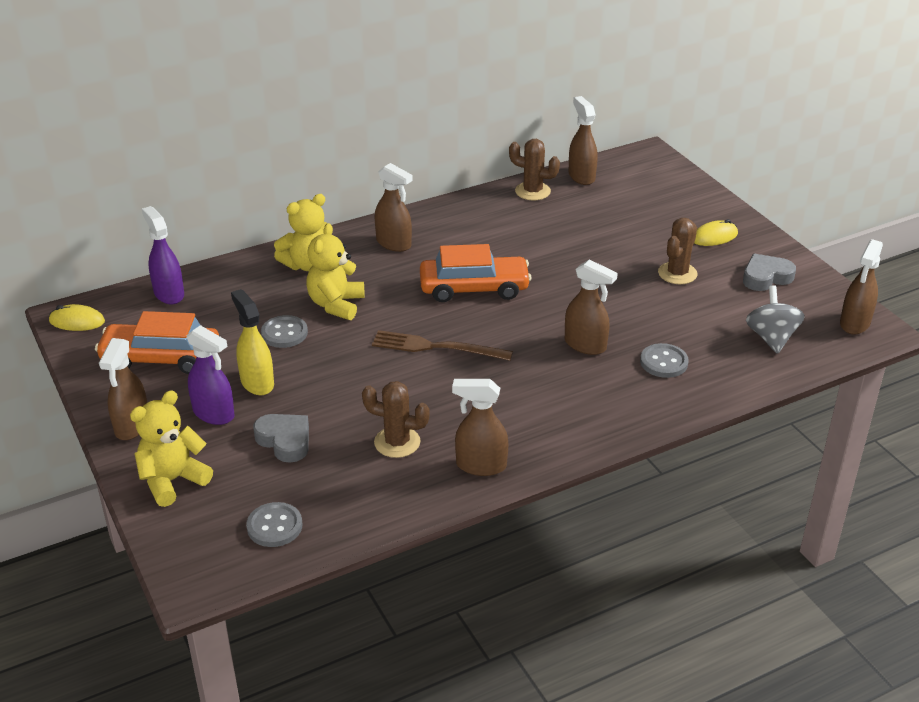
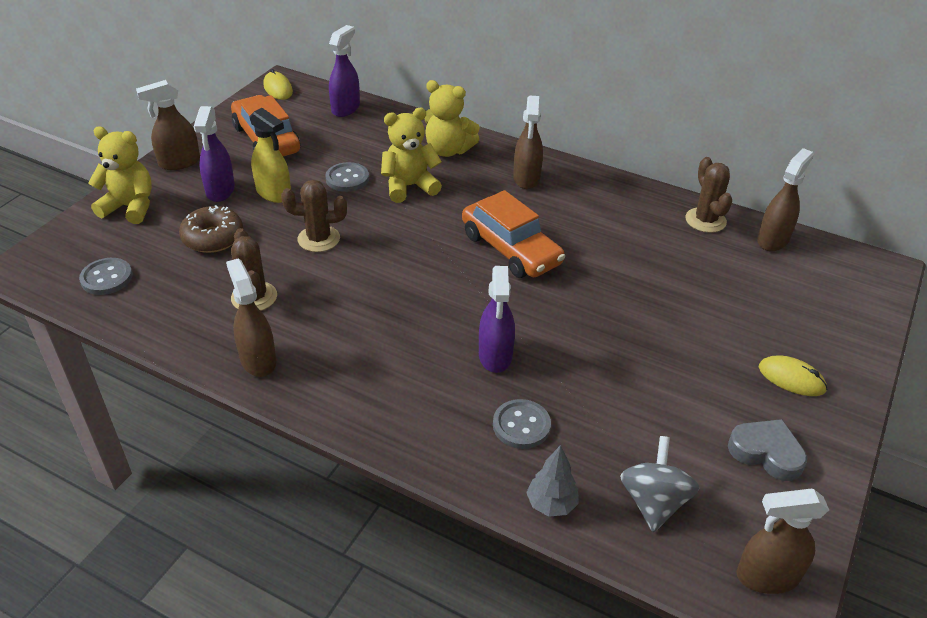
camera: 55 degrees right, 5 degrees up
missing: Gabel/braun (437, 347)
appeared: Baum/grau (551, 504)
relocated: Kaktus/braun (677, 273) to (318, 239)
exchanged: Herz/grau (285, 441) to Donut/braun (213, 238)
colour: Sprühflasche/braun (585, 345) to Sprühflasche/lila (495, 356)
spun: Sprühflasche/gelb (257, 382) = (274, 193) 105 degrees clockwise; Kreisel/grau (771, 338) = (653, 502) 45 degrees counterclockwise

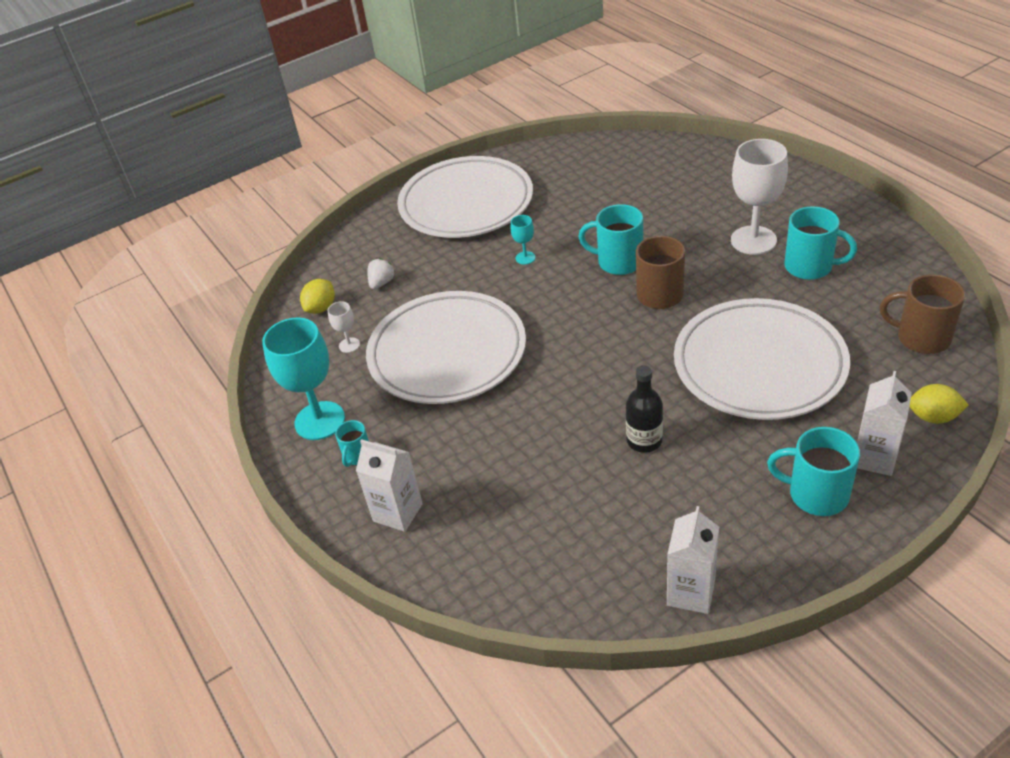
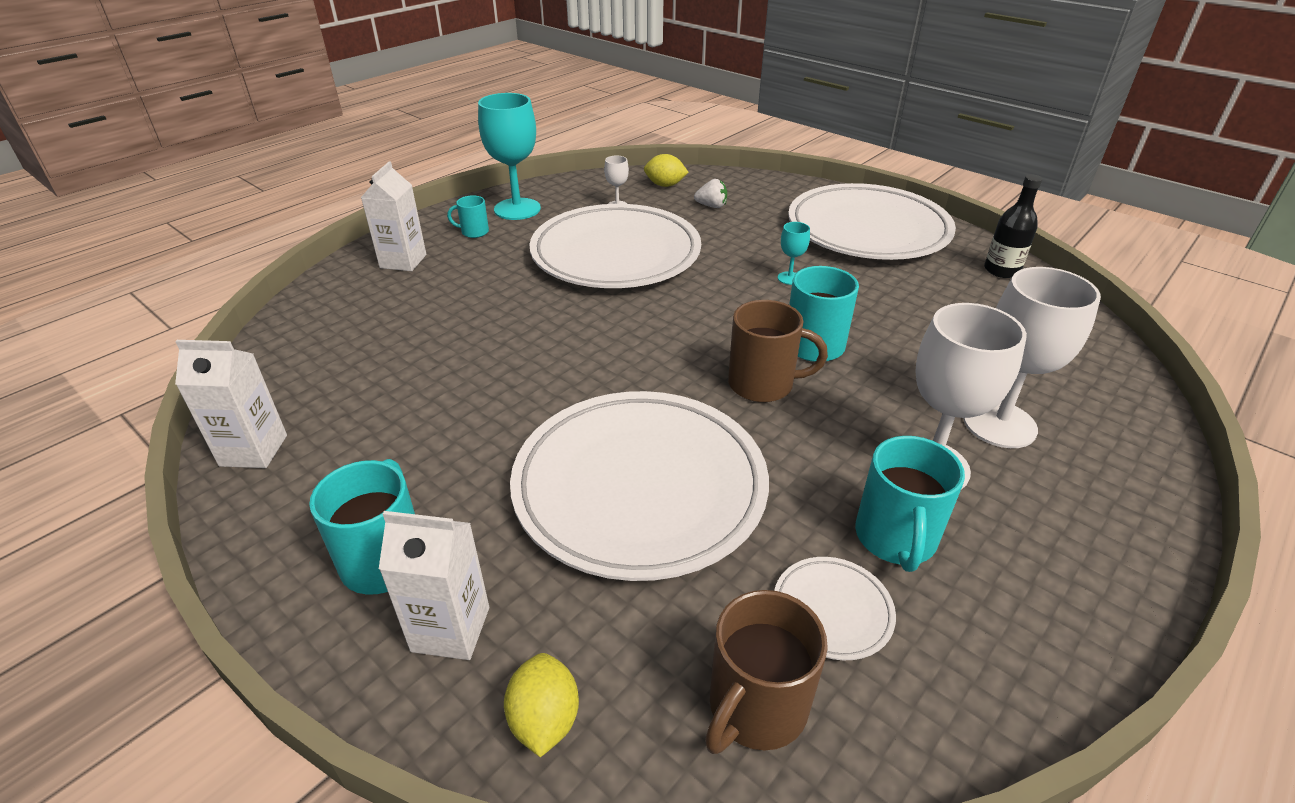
camera: 70 degrees right, 5 degrees down
appeared: Teller/weiß (832, 611); Kelch/weiß (999, 424)
relocated: Flasche/schwarz (644, 440) to (1001, 270)
spun: Tasse/braun (921, 338) = (755, 707) 150 degrees counterclockwise

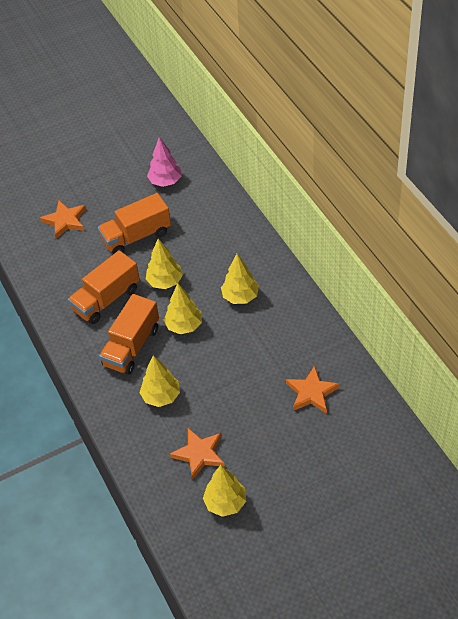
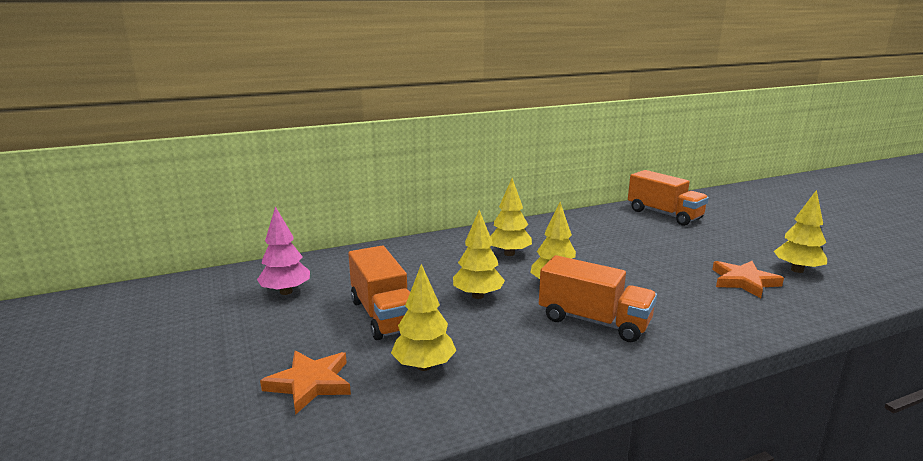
camera: 90 degrees left, 30 degrees down
missing: Stern/orange (311, 392)
relocated: Baum/gelb (161, 396) to (424, 366); Lastwagen/orange (106, 299) to (664, 214)

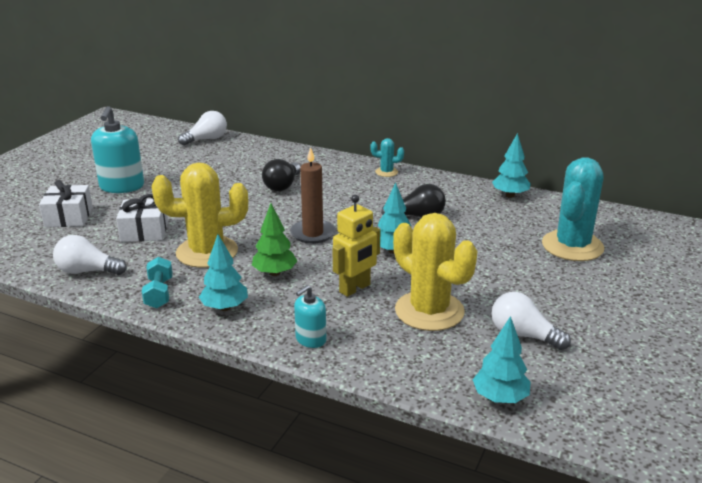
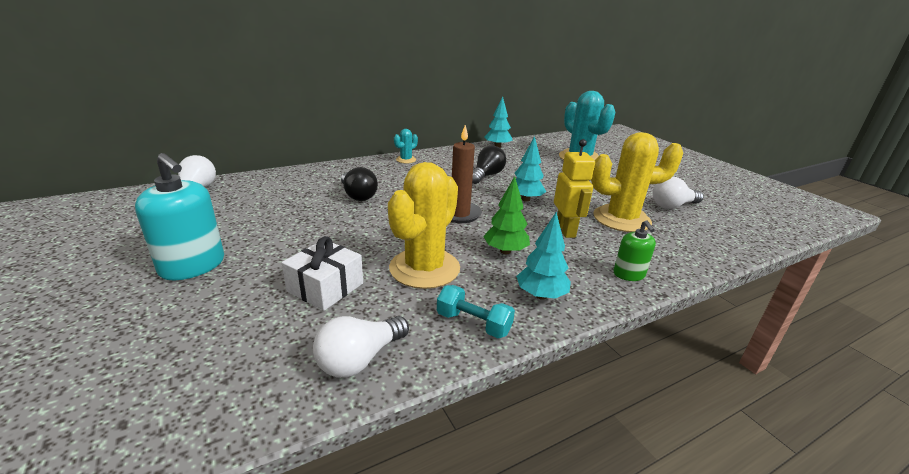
camera: 55 degrees left, 0 degrees up
missing: Geschenk/weiß (69, 217); Baum/türkis (500, 398)
colour: Seifenspender/türkis (310, 339) to Seifenspender/grün (629, 274)

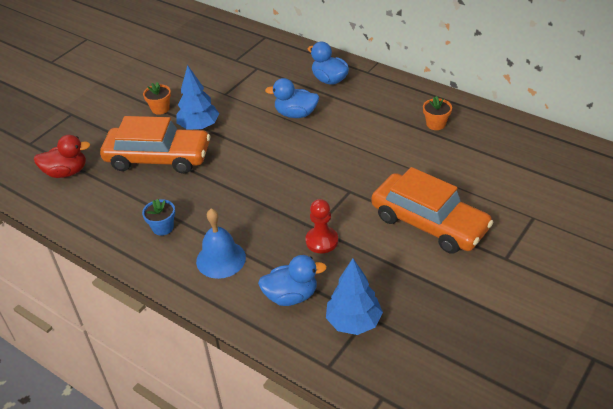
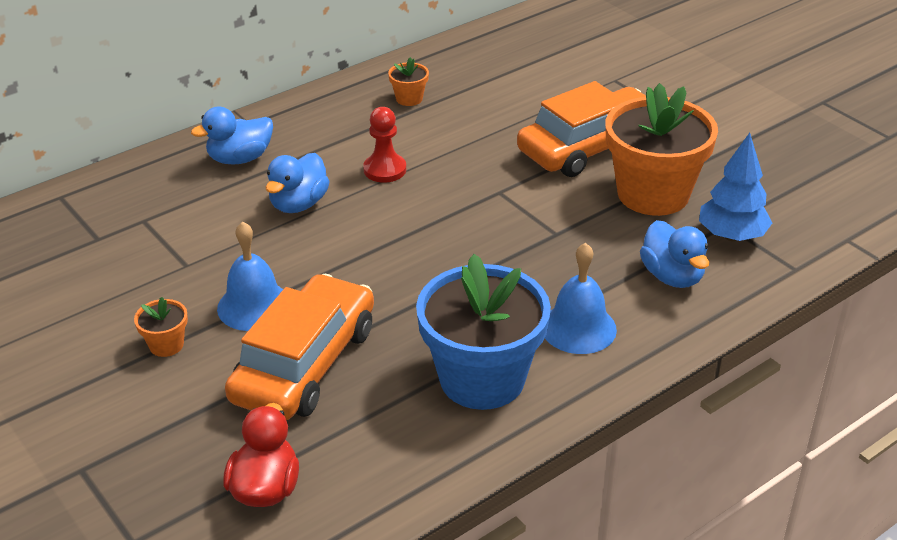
camera: 75 degrees left, 5 degrees down
appeared: Blumentopf/orange (653, 194)
relocated: Bauer/rot (321, 241) to (385, 170)
exchanged: Baum/blau (199, 126) to Glocke/blau (254, 306)
spun: Ente/blau (291, 296) = (672, 276) 150 degrees clockwise
size: Blumentopf/blau (163, 227) = (482, 379) x2.41

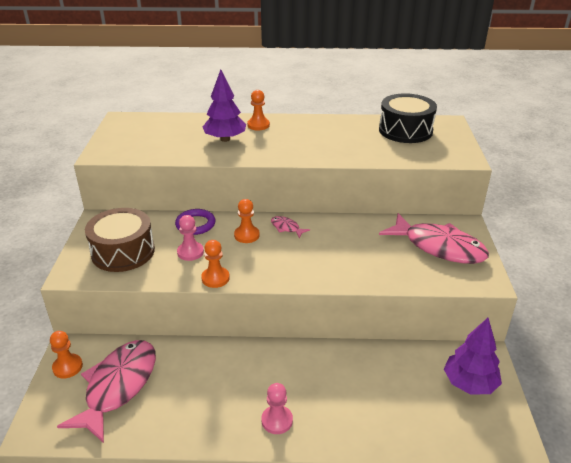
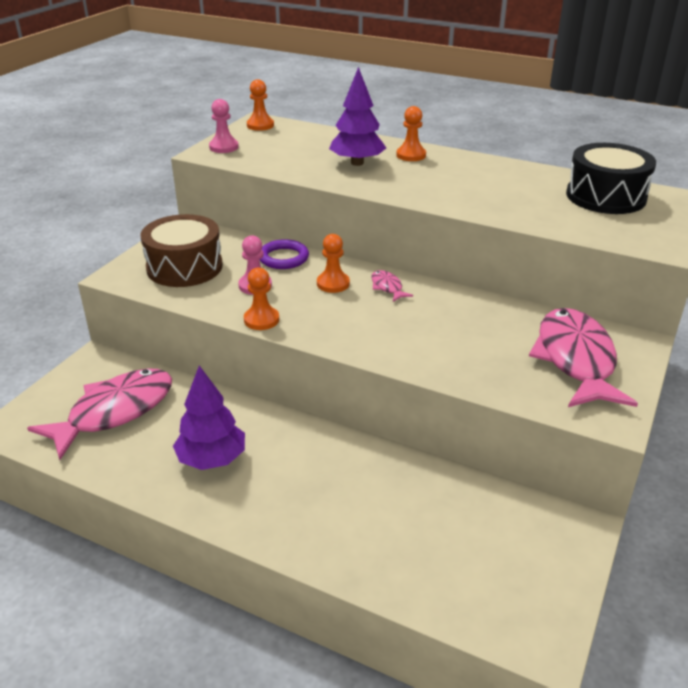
camera: 25 degrees right, 0 degrees up
relocated: Baum/lila (469, 384) to (212, 459); Bauer/rosa (277, 420) to (224, 147); Bauer/orange (67, 367) to (260, 125)
spun: Fisch/rosa (439, 247) = (575, 360) 150 degrees counterclockwise

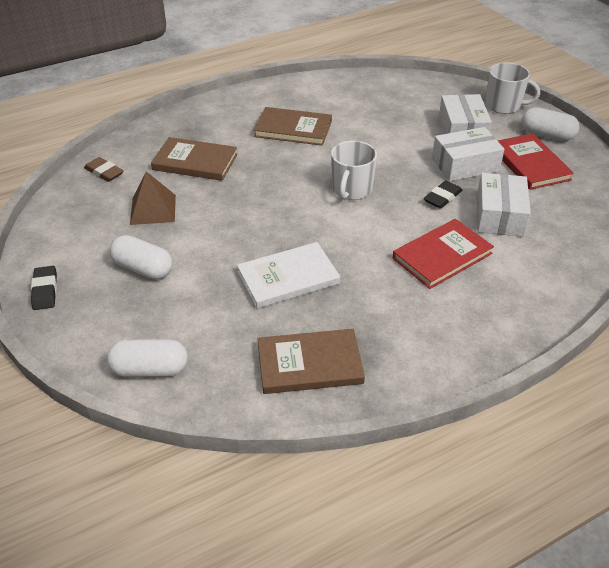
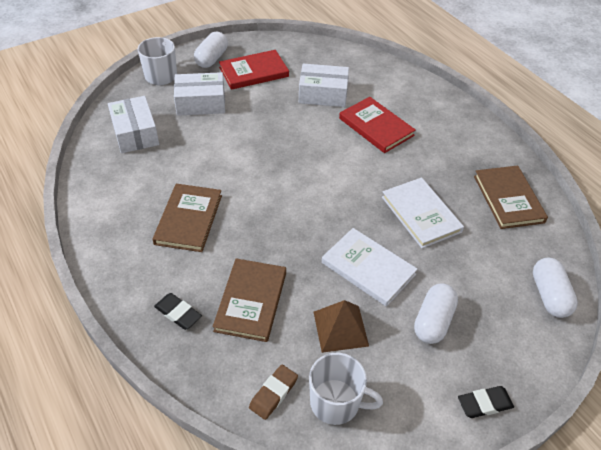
camera: 95 degrees left, 5 degrees up
appeared: Buch/weiß (368, 268)
relocated: Schachtel/weiß (465, 165) to (135, 133); Radiergummi/schwarz (442, 197) to (178, 313); Tasse/weiß (351, 189) to (336, 402)

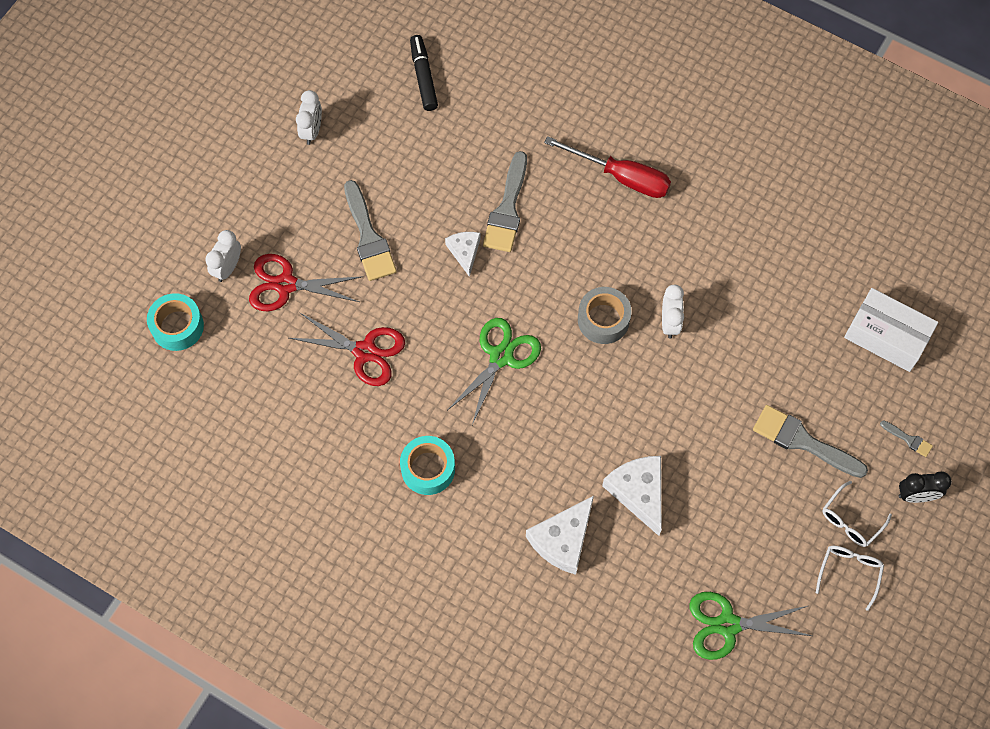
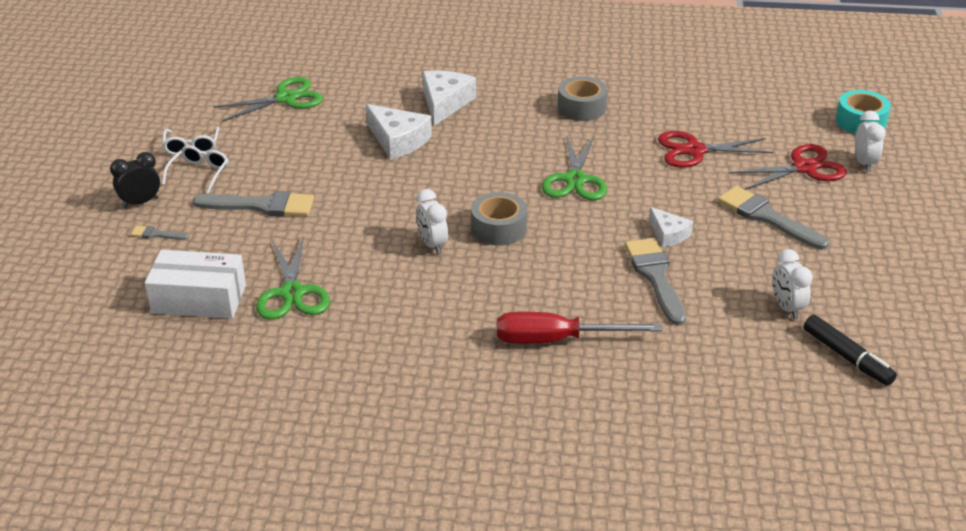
camera: 155 degrees right, 30 degrees down
appeared: Schere/grün (292, 293)
relocated: Wecker/weiß (312, 131) to (786, 307)
colour: Klebeband/türkis (428, 469) to Klebeband/grau (581, 107)

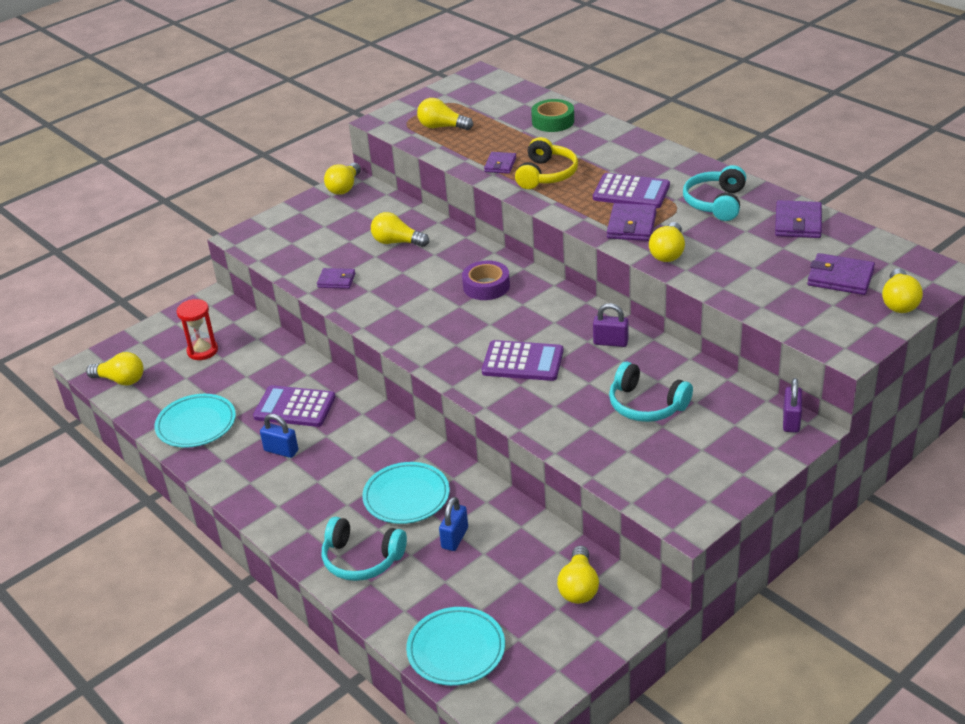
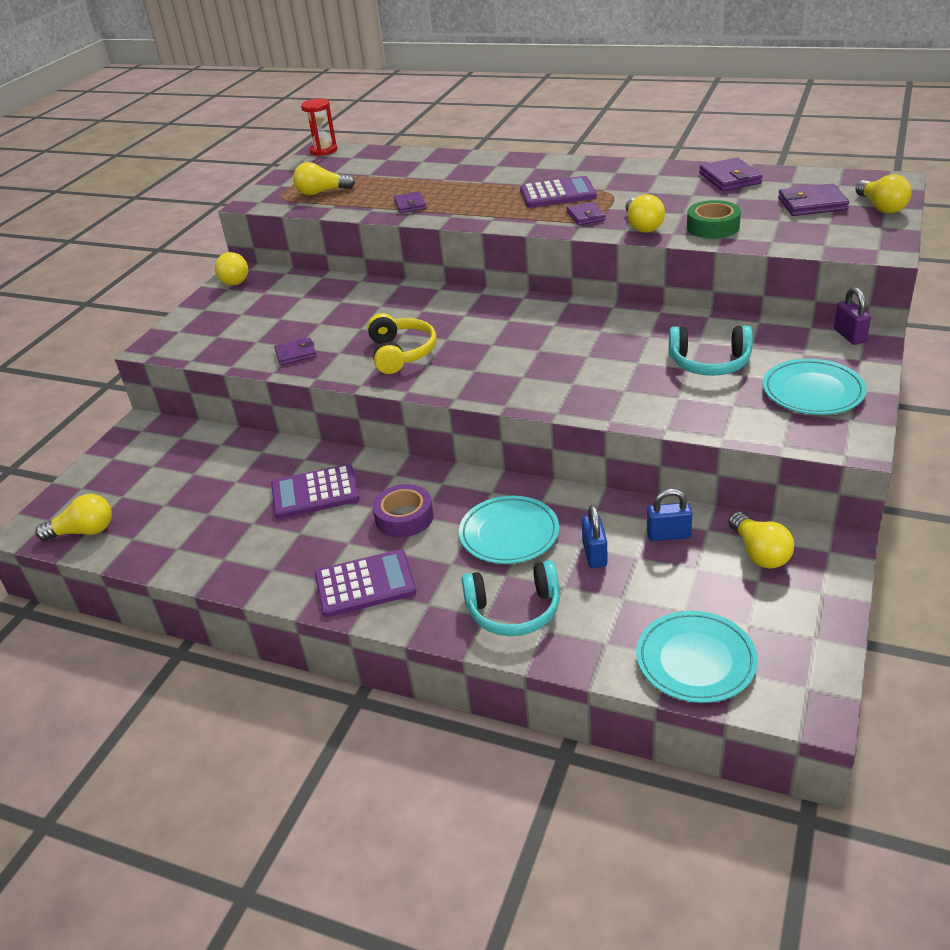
camera: 25 degrees left, 0 degrees up
missing: Glühbirne/gelb (397, 242); Vorhängeschloss/lila (610, 342); Kopfhörer/türkis (715, 203)
relocated: Sanduhr/rot (202, 351) to (323, 150); Taschenrechner/lila (522, 362) to (365, 584); Kopfhörer/gelb (546, 174) to (401, 353); Klebeband/lila (486, 286) to (404, 517); Vorhängeschloss/blau (281, 451) to (668, 535); Klebeband/grün (553, 121) to (713, 227); Teller/türkis (196, 424) to (813, 391)
size: Geldbörse/lila (631, 225) = (585, 216) x0.65

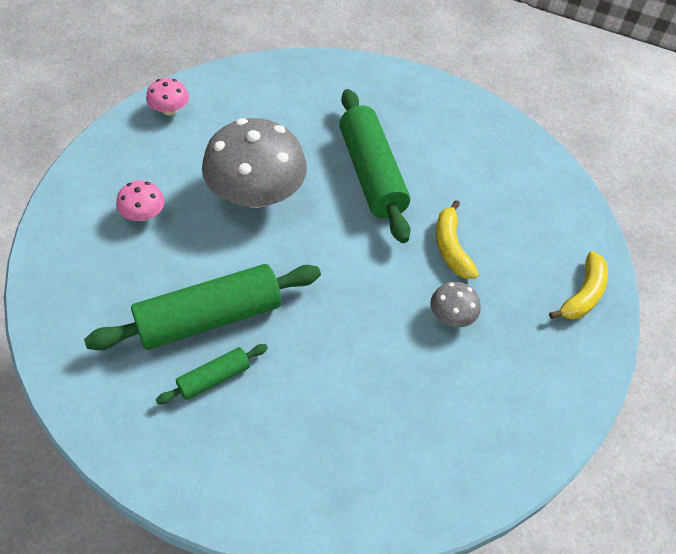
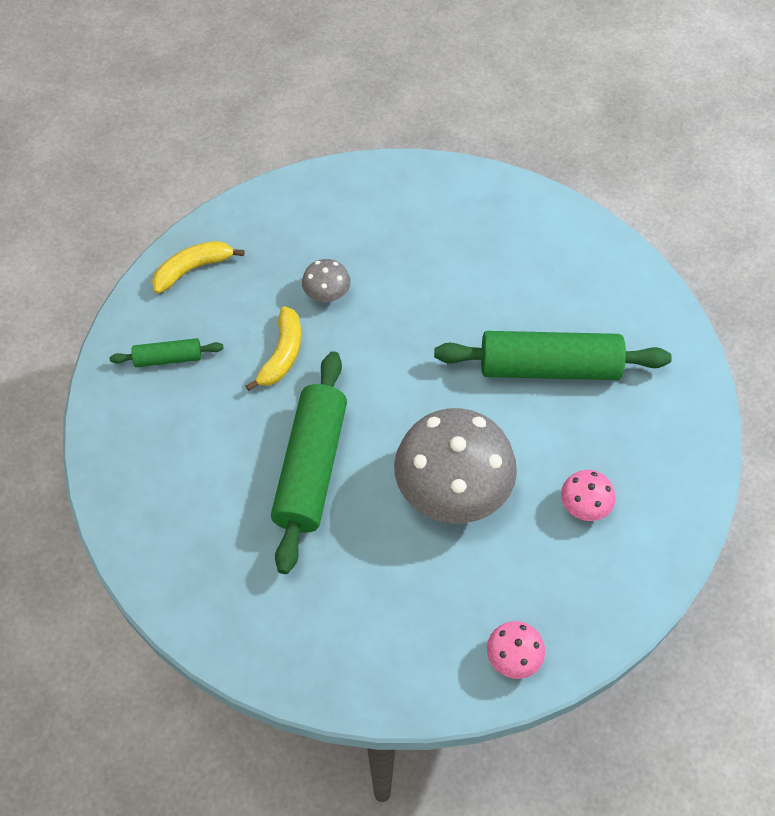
camera: 150 degrees left, 5 degrees up
relocated: Nudelholz/grün (214, 378) to (168, 358)

